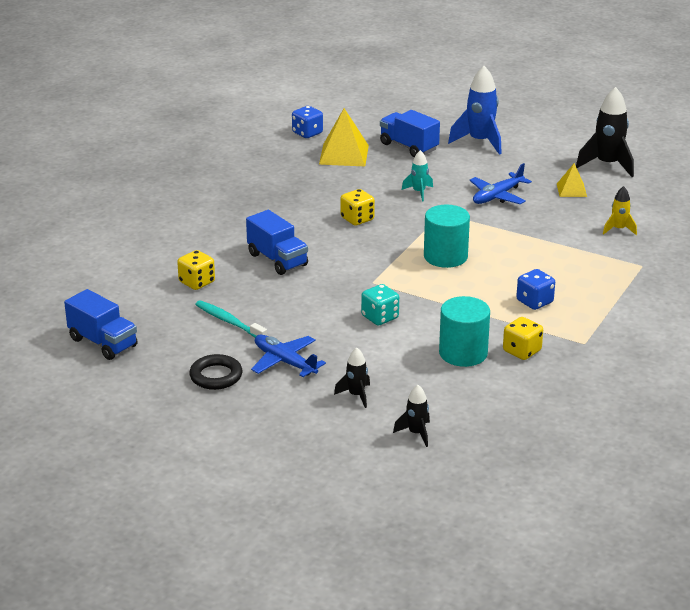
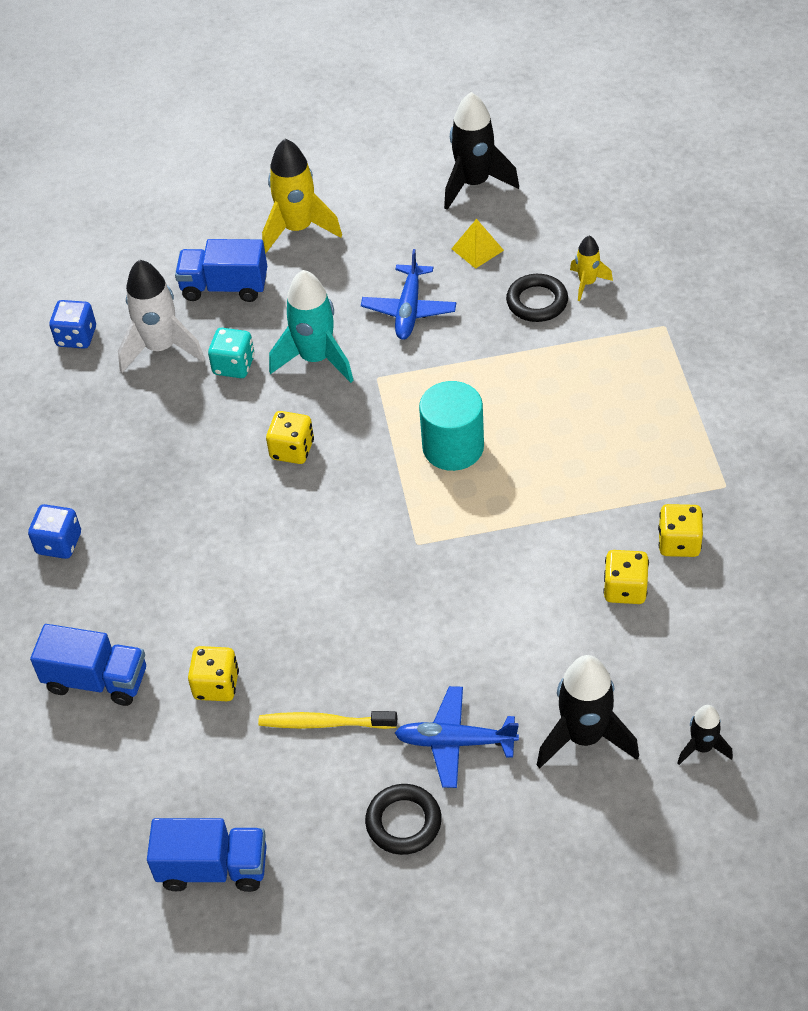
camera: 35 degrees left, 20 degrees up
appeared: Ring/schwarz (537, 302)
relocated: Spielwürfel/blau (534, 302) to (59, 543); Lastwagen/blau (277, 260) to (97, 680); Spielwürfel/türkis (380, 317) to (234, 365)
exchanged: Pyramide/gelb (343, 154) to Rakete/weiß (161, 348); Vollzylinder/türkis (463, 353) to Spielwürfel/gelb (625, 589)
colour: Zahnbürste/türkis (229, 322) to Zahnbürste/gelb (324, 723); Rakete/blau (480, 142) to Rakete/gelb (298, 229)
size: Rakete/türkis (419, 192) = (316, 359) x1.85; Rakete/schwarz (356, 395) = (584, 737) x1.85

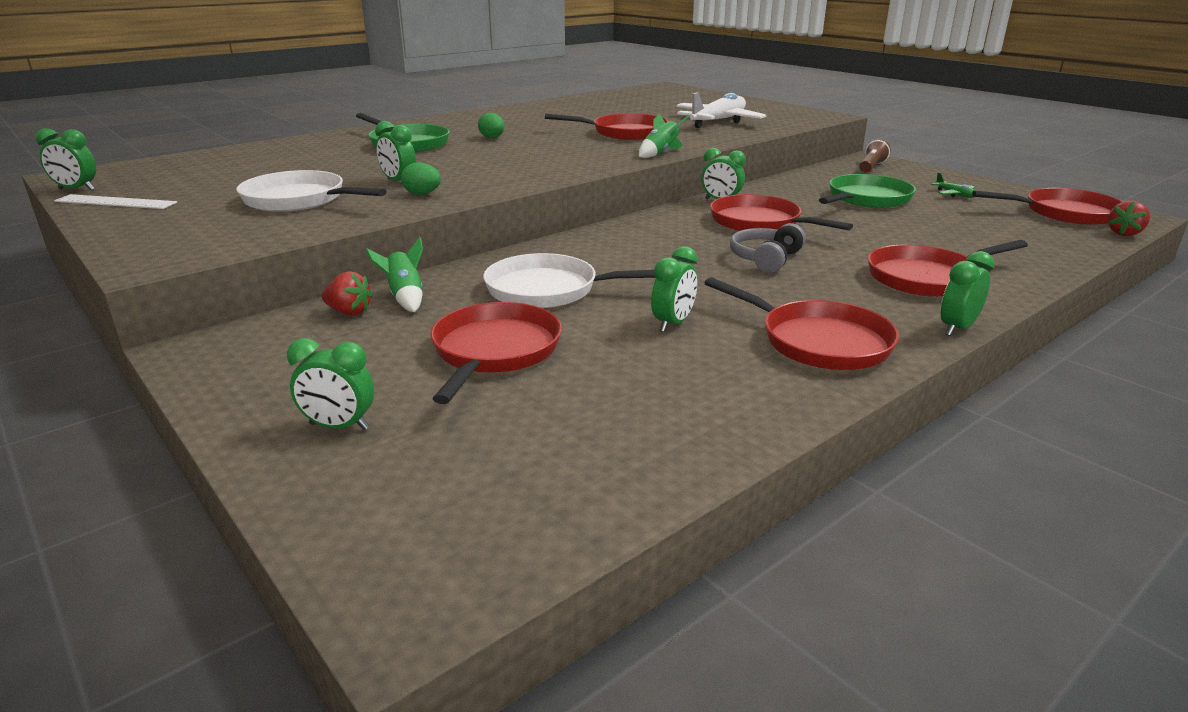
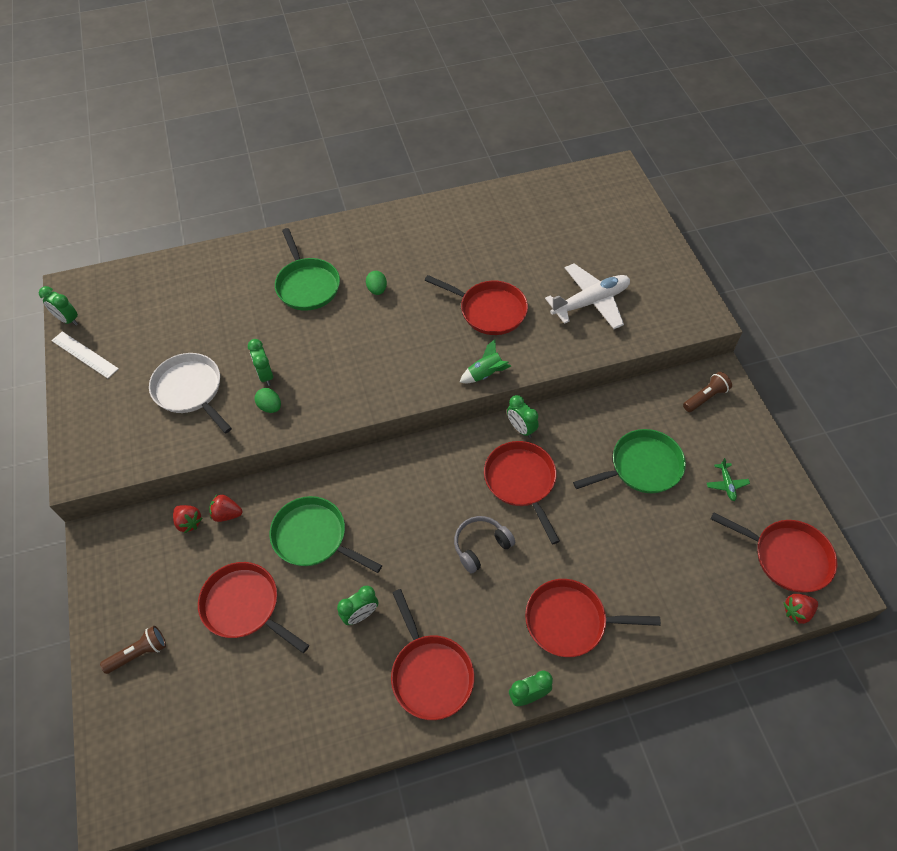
camera: 25 degrees right, 30 degrees up
exchanged: Wecker/grün (339, 426) to Taschenlampe/braun (139, 653); Rakete/grün (405, 297) to Erdbeere/rot (227, 514)
colour: Pfanne/weiß (548, 290) to Pfanne/grün (313, 537)
spun: Pfanne/rot (494, 351) = (244, 606) 90 degrees counterclockwise

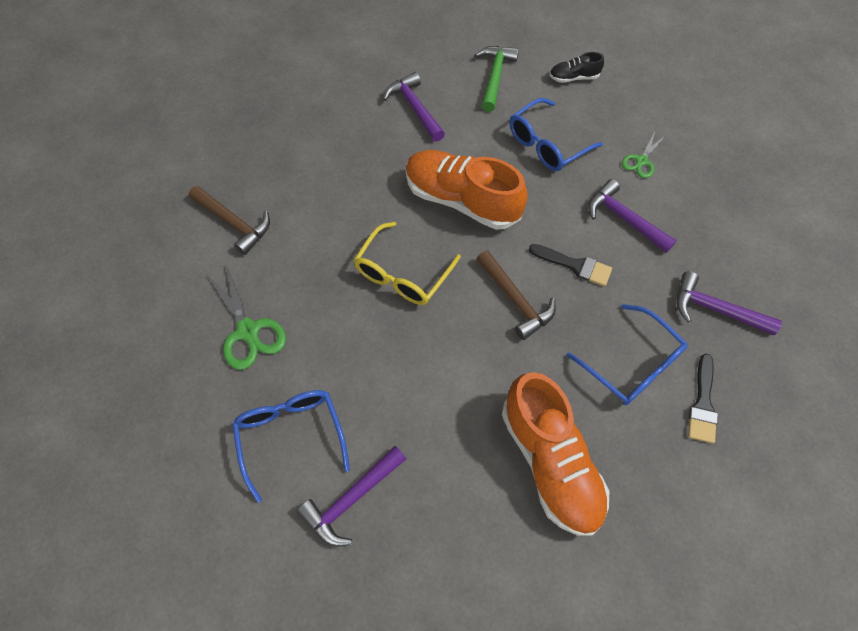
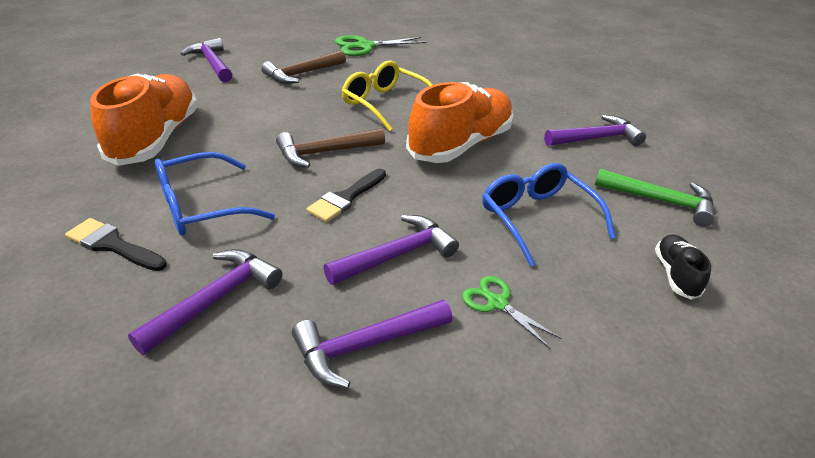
camera: 100 degrees right, 25 degrees down
missing: Brille/blau (291, 436)
appeared: Hammer/lila (366, 345)
relocated: Hammer/braun (234, 223) to (302, 74)
spun: Schuh/orange (550, 461) = (156, 138) 105 degrees clockwise

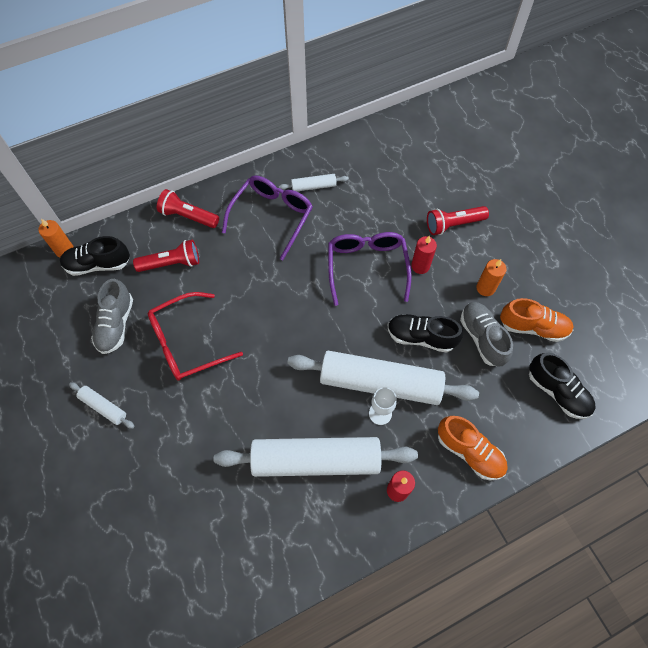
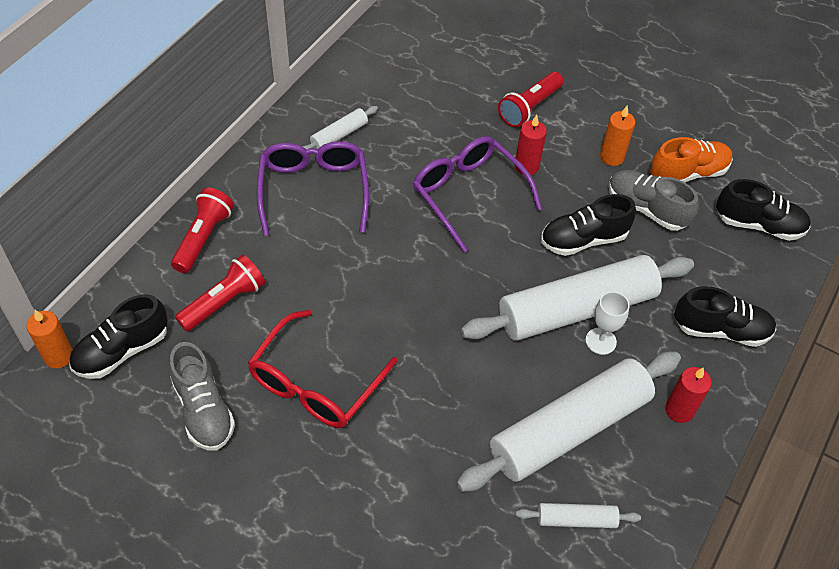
camera: 35 degrees left, 10 degrees down
relocated: Nudelholz/weiß (103, 407) to (576, 519)
colour: Schuh/orange (469, 452) to Schuh/schwarz (720, 330)
spun: Taschenlampe/rot (188, 216) = (203, 237) 120 degrees clockwise

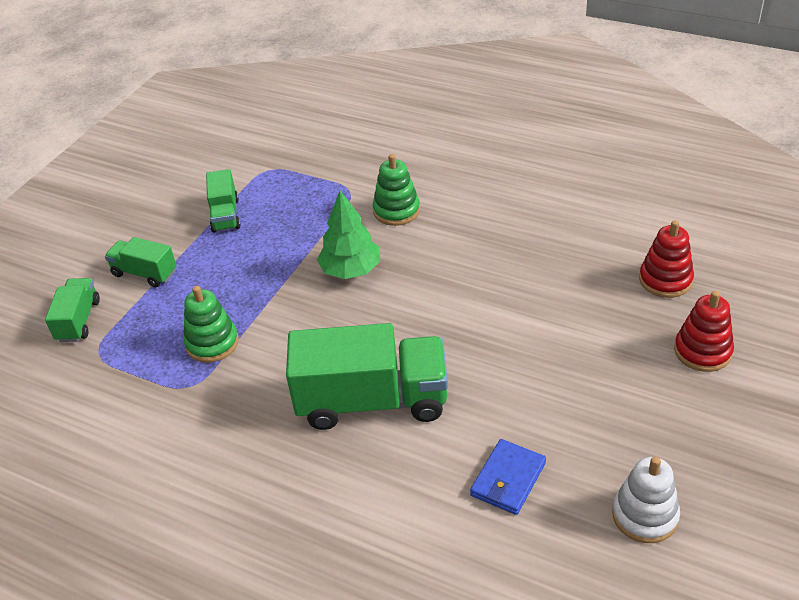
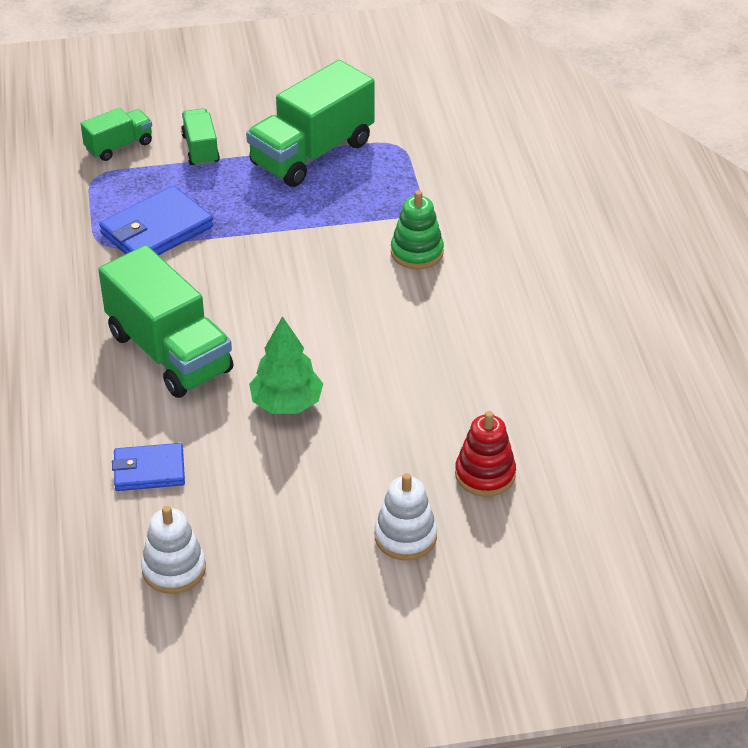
camera: 50 degrees right, 0 degrees up
relocated: Baum/grün (351, 270) to (286, 403)
exchanged: Stapelspielzeug/grün (212, 343) to Geldbörse/blau (156, 230)
colour: Stapelspielzeug/rot (702, 351) to Stapelspielzeug/weiß (405, 536)
size: Lastwagen/grün (225, 215) = (312, 153) x1.96

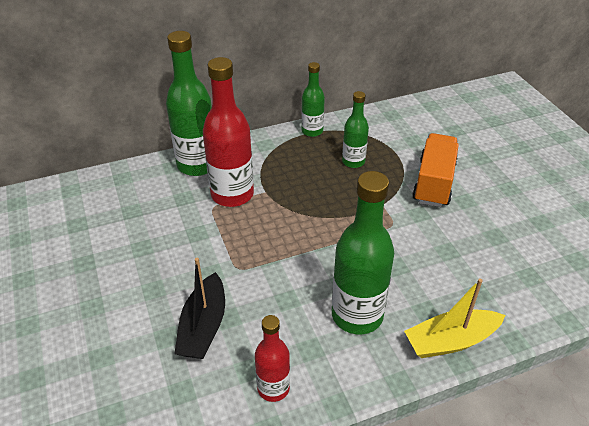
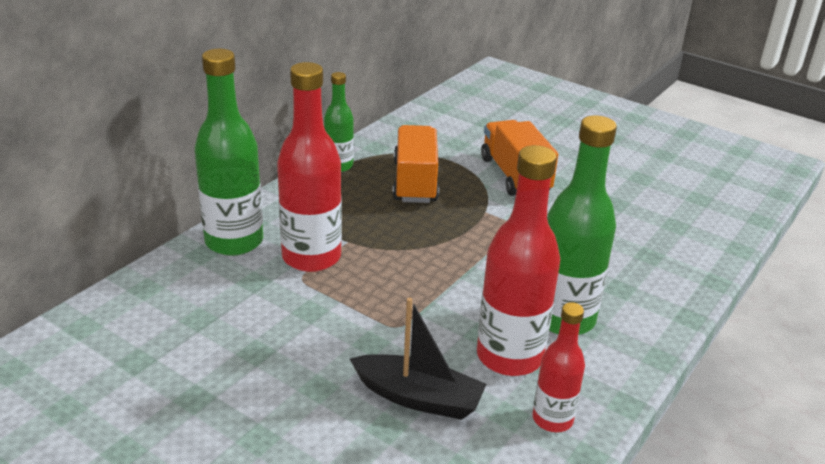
camera: 35 degrees left, 10 degrees down
missing: Boot/gelb (450, 341)
appeared: Flasche/rot (509, 356)
exchanged: Flasche/grün (353, 162) to Lastwagen/orange (415, 182)
spun: Boot/schwarz (203, 326) = (418, 398) 45 degrees counterclockwise

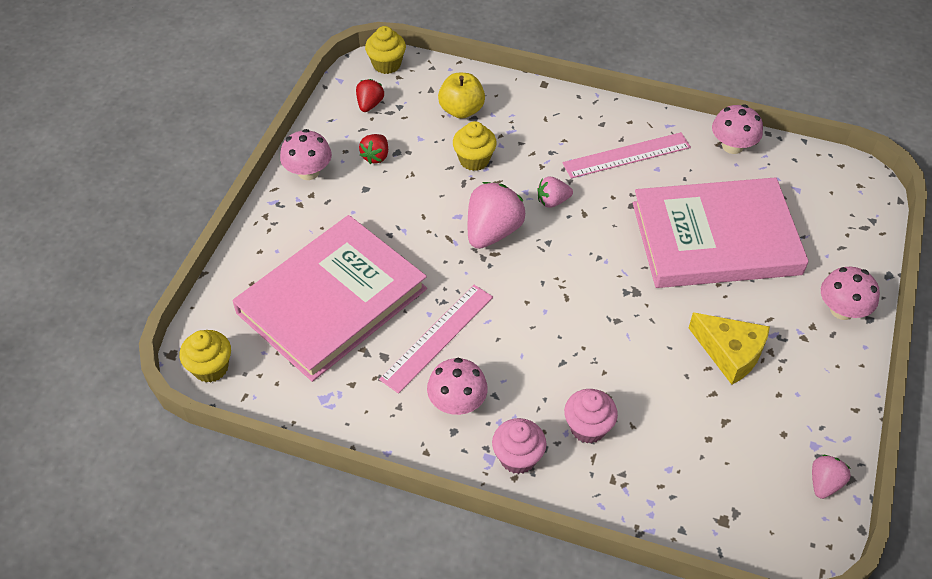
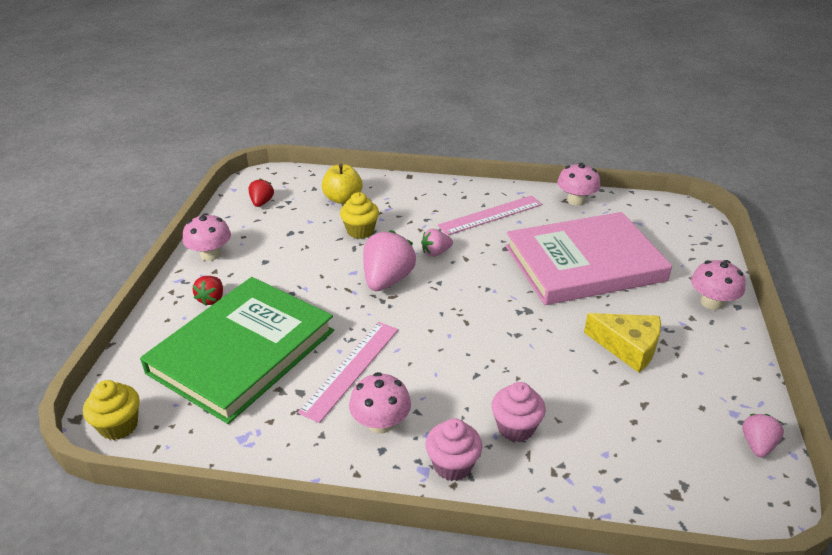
camera: 10 degrees left, 15 degrees down
missing: Muffin/gelb (386, 64)
relocated: Erdbeere/rot (376, 156) to (211, 299)
colour: Buch/rosa (332, 301) to Buch/grün (242, 351)

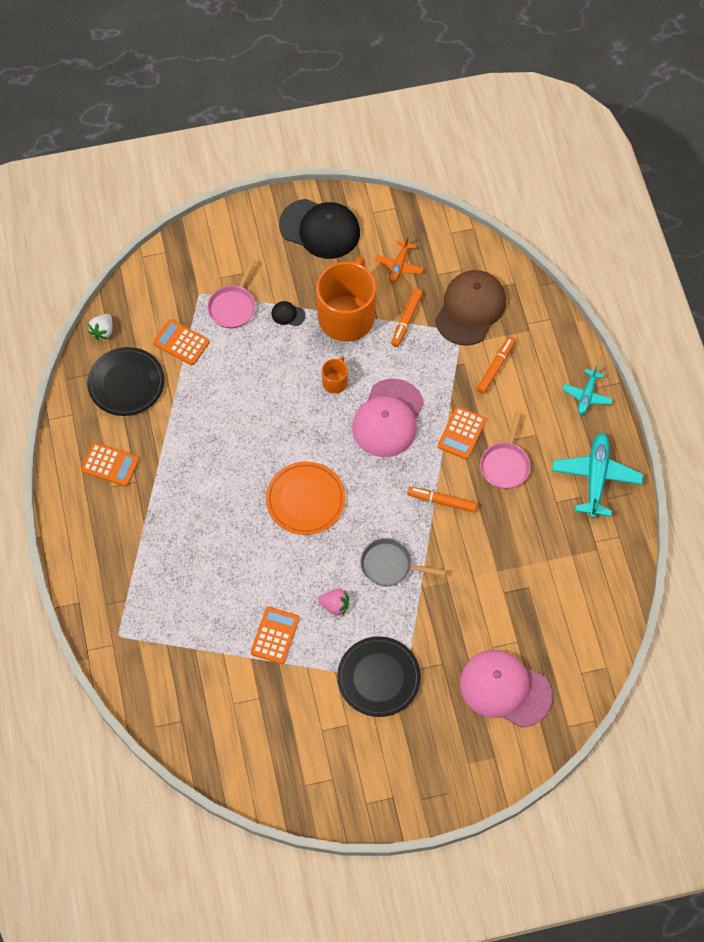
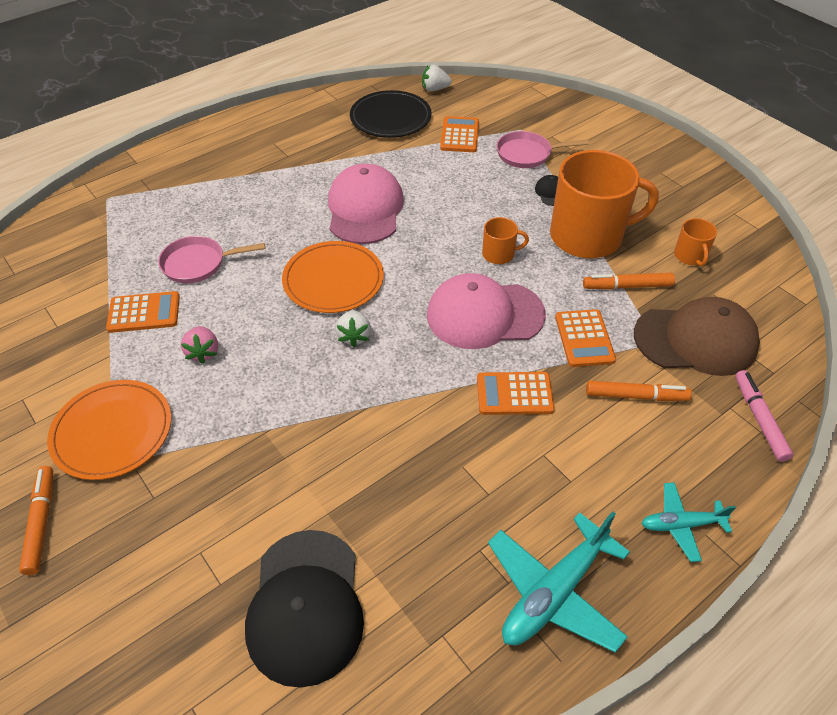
camera: 65 degrees right, 15 degrees down
missing: Pfanne/grau (390, 565)
appeared: Erdbeere/weiß (354, 336); Filzstift/rosa (759, 419)
relocated: Filzstift/orange (441, 501) to (41, 523); Pfanne/rosa (505, 464) to (198, 263); Kappe/schwarz (320, 229) to (306, 606); Kappe/rosa (505, 689) to (365, 209); Taschenrechner/orange (110, 464) to (584, 338)
exchanged: Flugzeug/orange (399, 266) to Tasse/orange (690, 256)
colour: Teller/schwarz (378, 678) to Teller/orange (112, 431)
spun: Flugzeug/türkis (596, 478) = (554, 592) 150 degrees clockwise

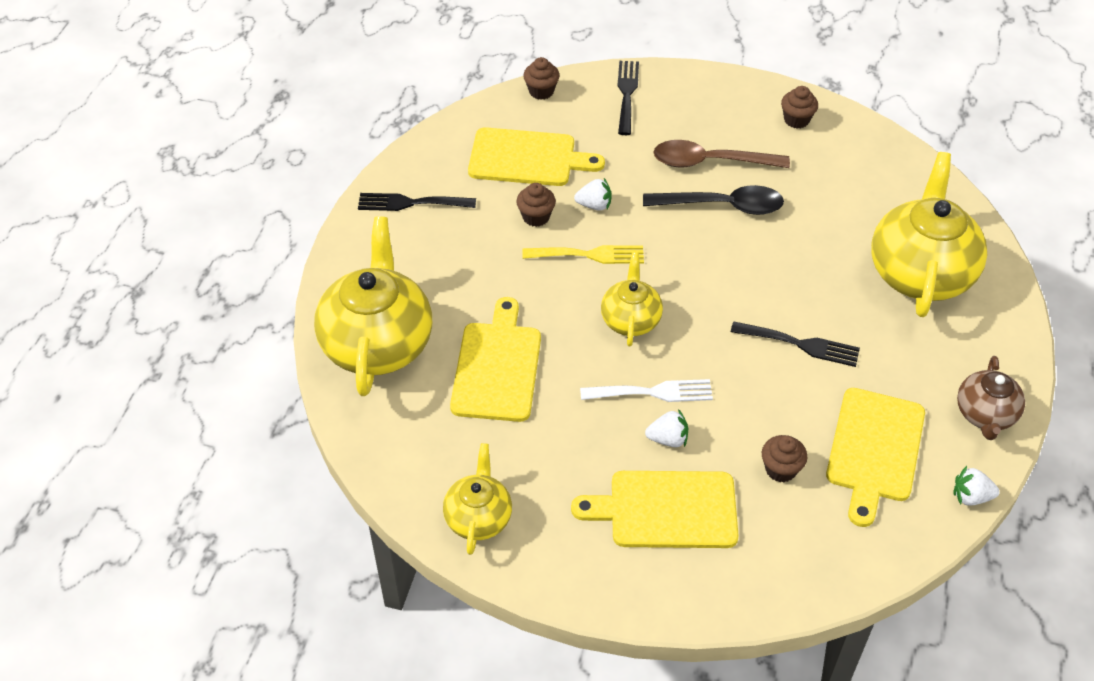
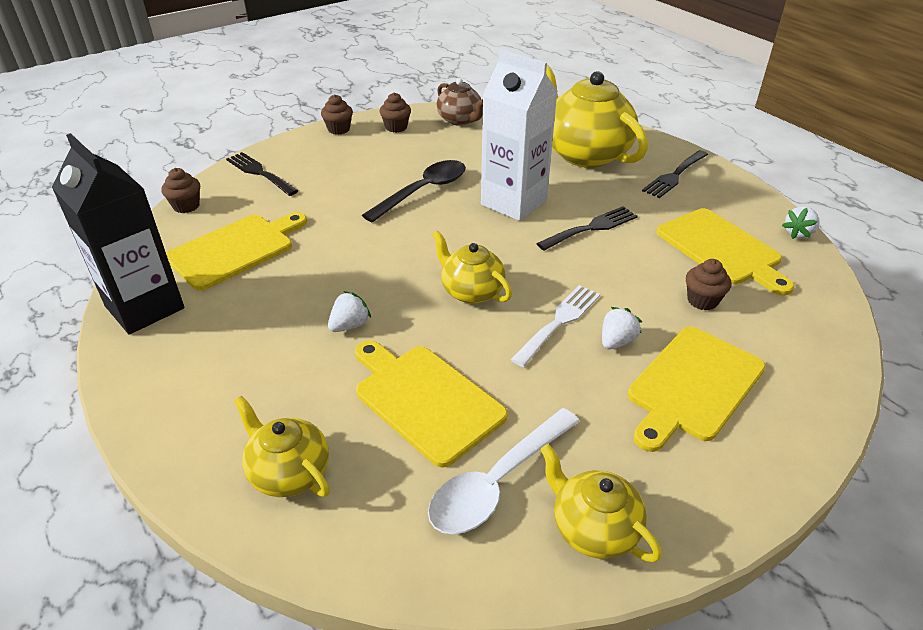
camera: 50 degrees left, 10 degrees down
missing: Gabel/gelb (589, 255); Löffel/braun (710, 162)
appeared: Getränkekarton/schwarz (145, 307); Löffel/weiß (497, 482); Getränkekarton/weiß (513, 203)
relocated: Muffin/braun (536, 217) to (339, 129); Erdbeere/weiß (594, 205) to (350, 325); Teekanne/braun (985, 415) to (460, 120); Gabel/schwarz (411, 203) to (674, 176)
size: Teekanne/gelb (378, 343) = (289, 472) x0.54

